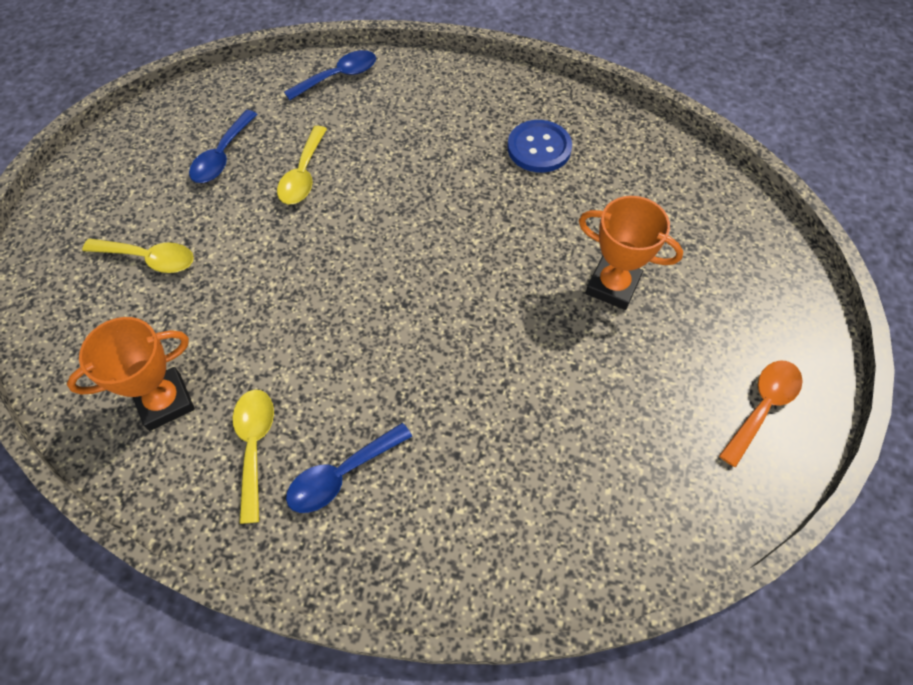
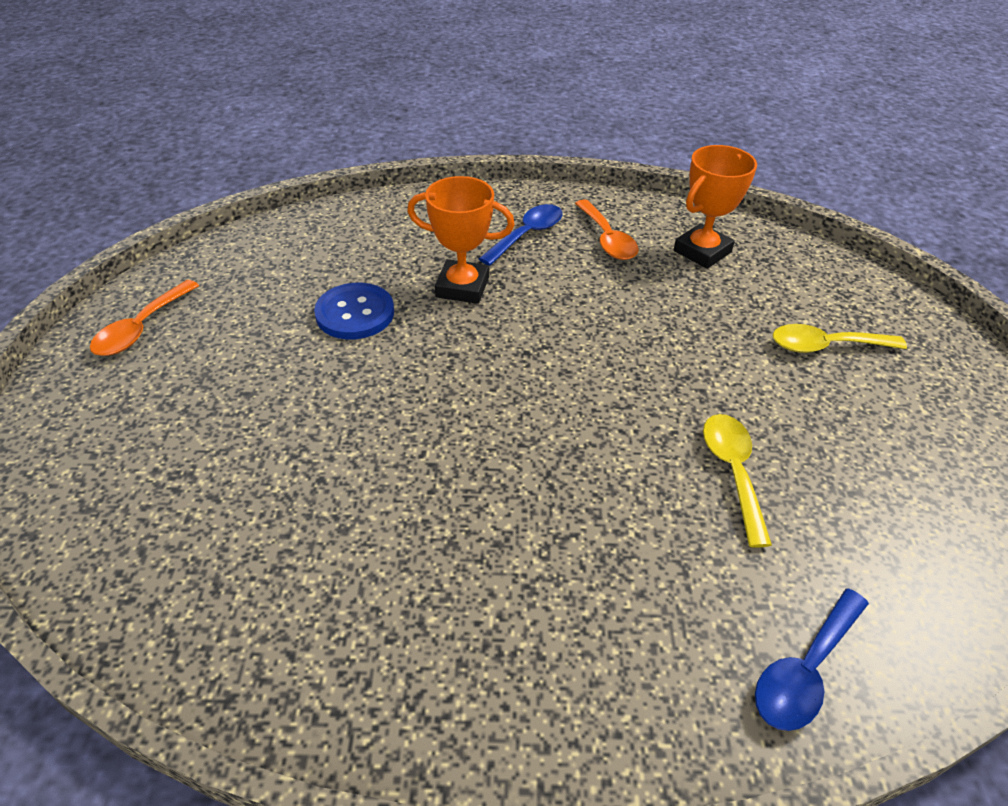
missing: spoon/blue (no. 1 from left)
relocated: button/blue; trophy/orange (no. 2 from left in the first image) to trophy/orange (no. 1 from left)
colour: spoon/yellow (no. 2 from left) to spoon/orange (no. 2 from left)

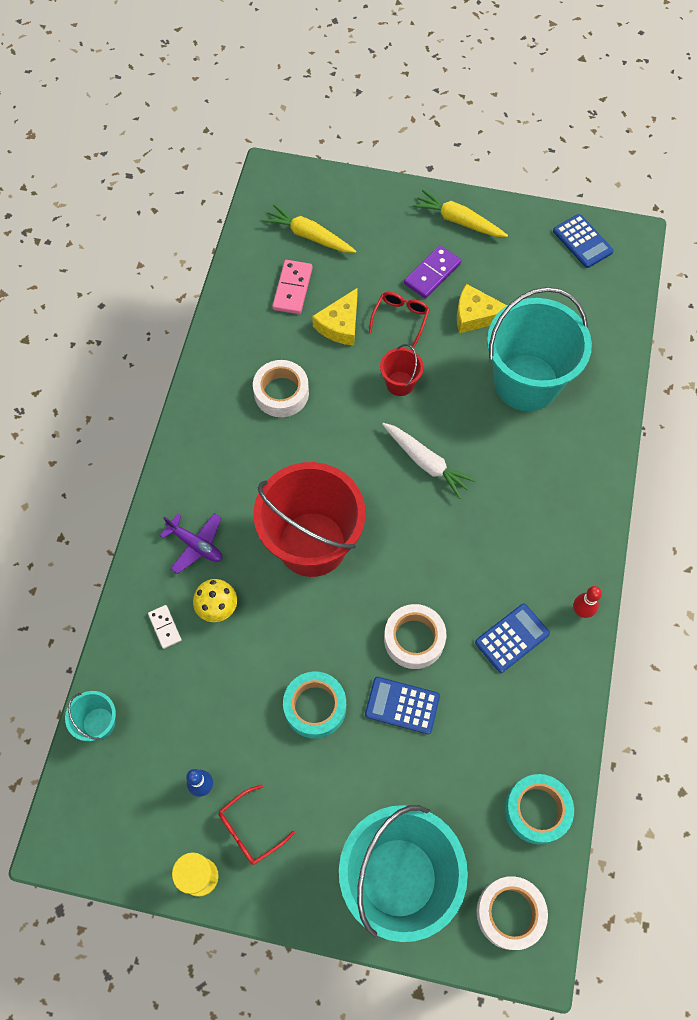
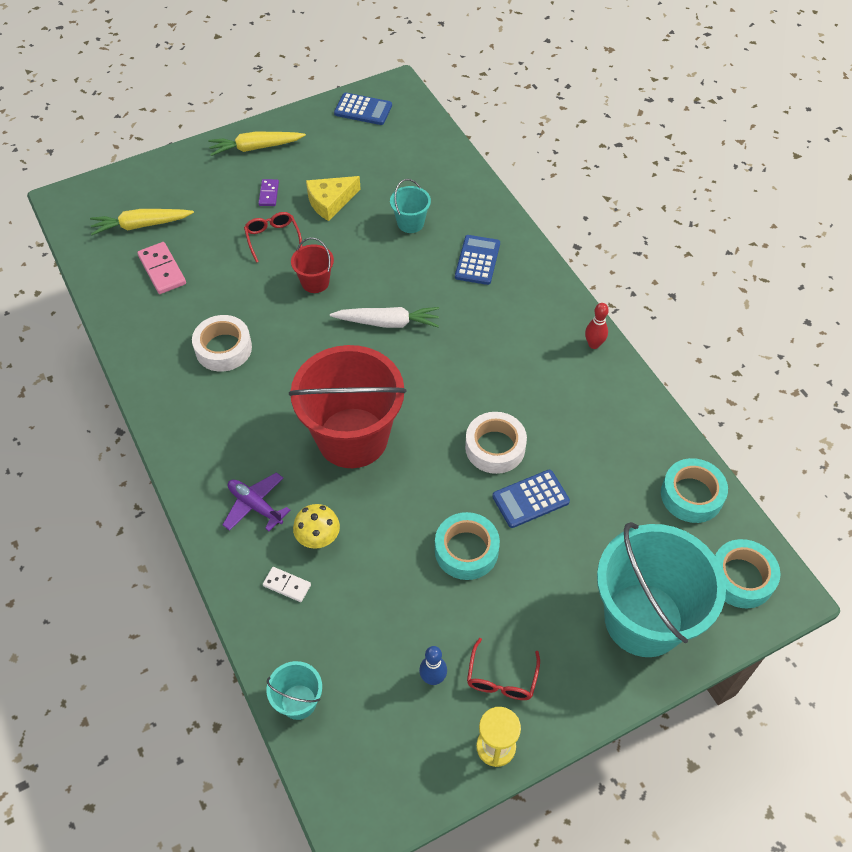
missing: cheese/yellow (no. 1 from left)
relocated: calculator/blue (no. 2 from left)
colour: tape/white (no. 3 from left) to tape/turquoise (no. 3 from left)
spun: plane/purple 135 degrees counterclockwise
size: domino/purple x0.61; bucket/turquoise (no. 3 from left in the first image) x0.44

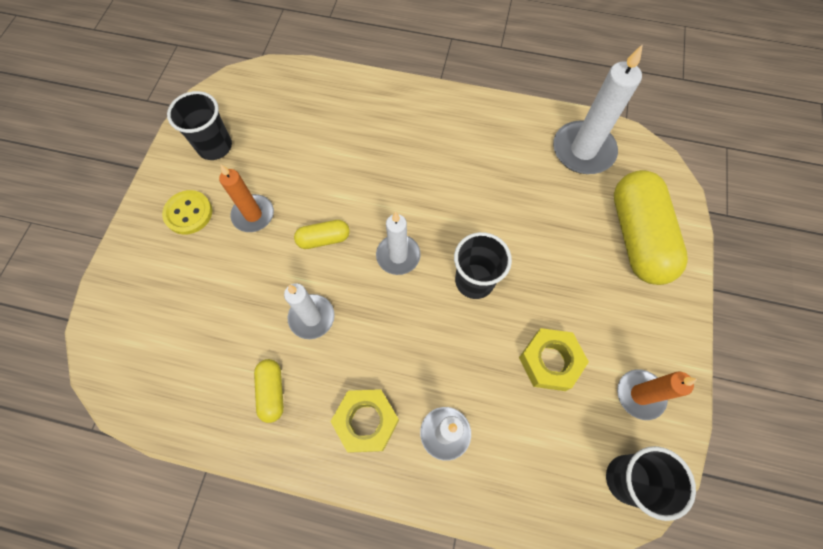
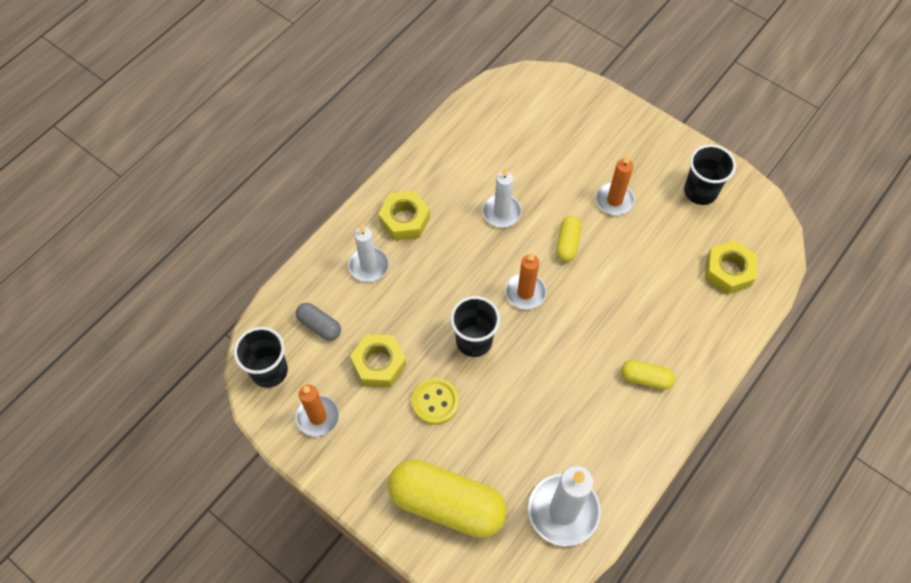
appeared: capsule/grey; nut/yellow (no. 3 from left)
relocated: button/yellow; capsule/yellow (no. 1 from left in the first image) to capsule/yellow (no. 3 from left)
colour: candle/white (no. 2 from left) to candle/orange (no. 2 from left)

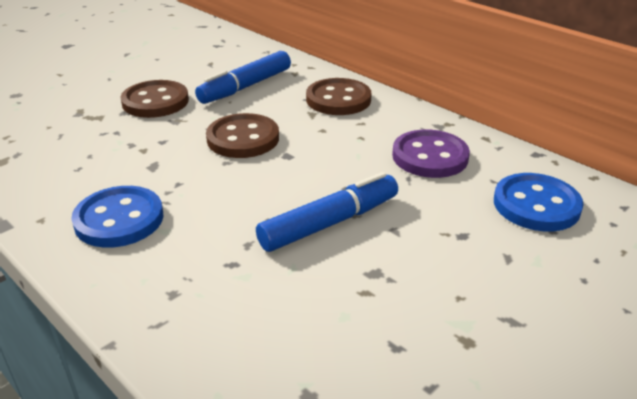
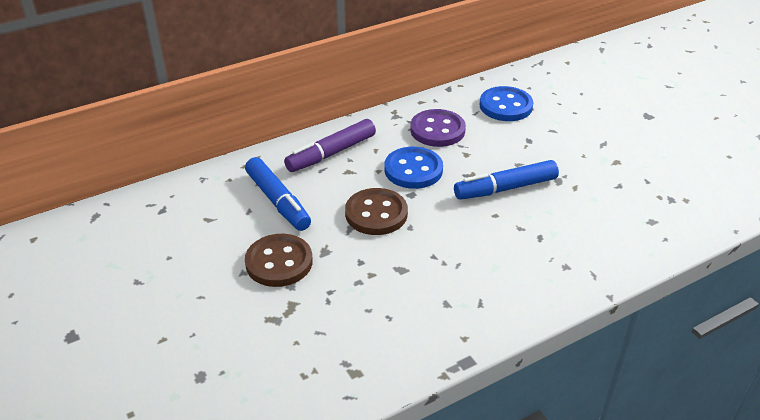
relocated: button/blue (no. 1 from left)
exchanged: button/brown (no. 3 from left) to marker/purple
spun: marker/blue (no. 2 from left) 90 degrees counterclockwise

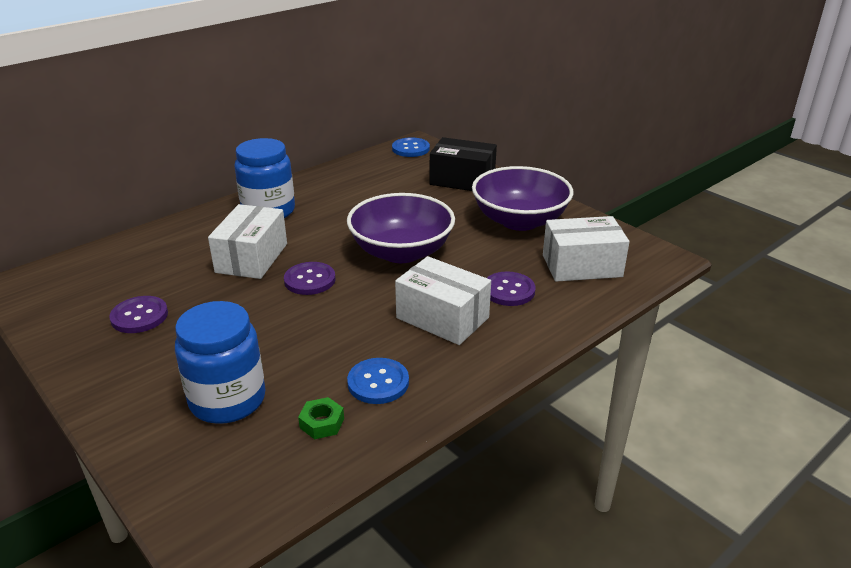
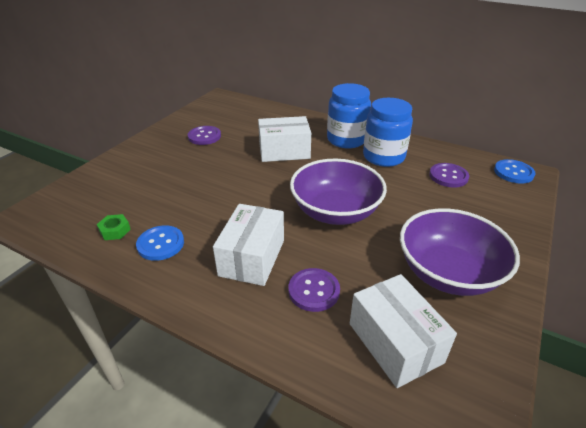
missing: box/black
relocated: jar/blue (no. 1 from left in the first image) to jar/blue (no. 2 from left); button/purple (no. 2 from left in the first image) to button/purple (no. 3 from left)

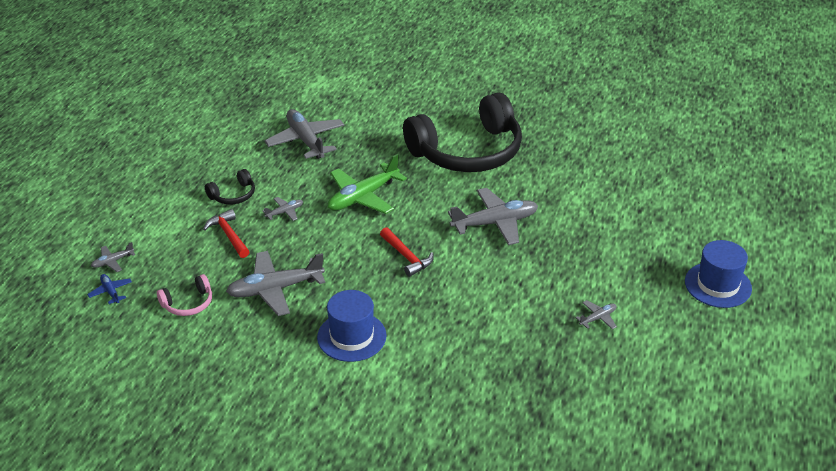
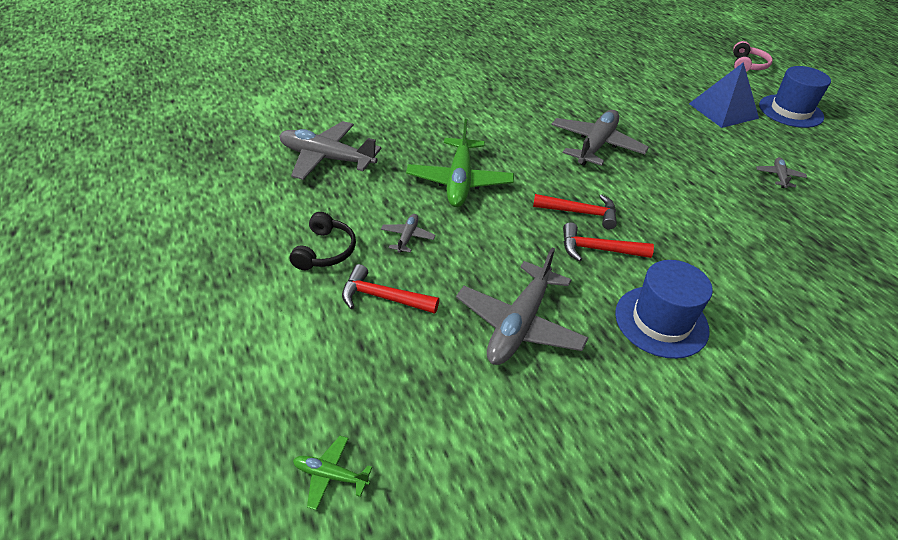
missing: plane/grey (no. 1 from left); headphones/black (no. 2 from left)
appeared: hammer/red (no. 3 from left); pyramid/blue
relocated: headphones/pink
colour: plane/blue to plane/green (no. 1 from left)

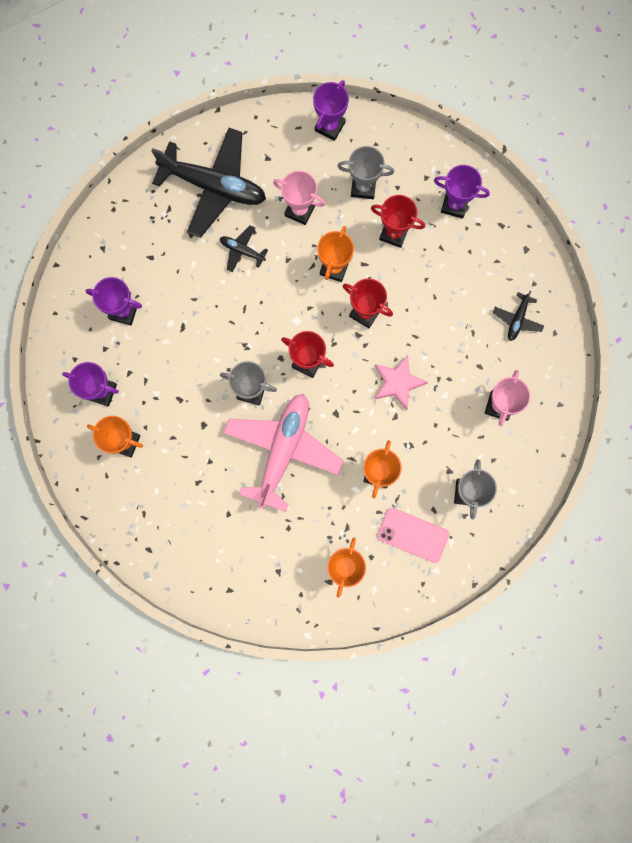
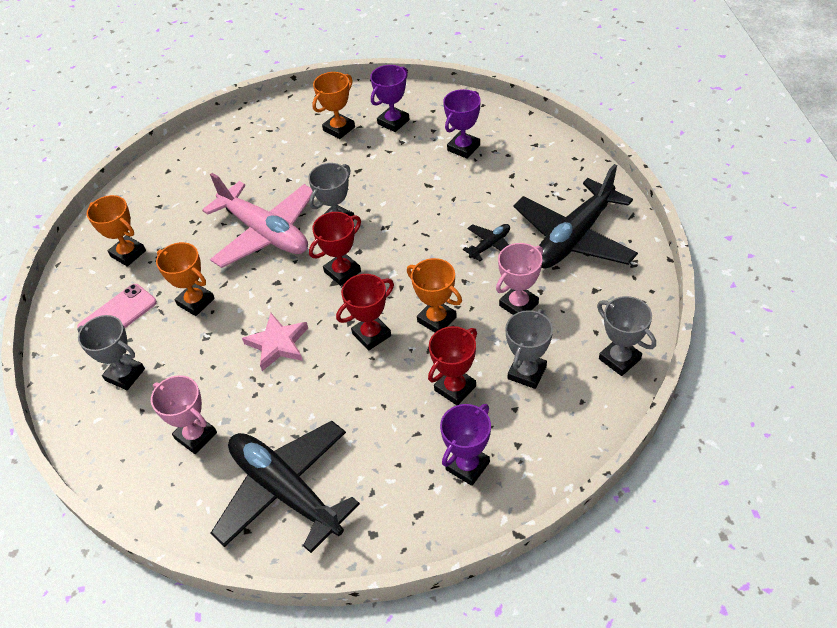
colour: trophy/purple (no. 3 from left) to trophy/grey (no. 4 from left)
size: plane/black (no. 3 from left in the first image) x2.29

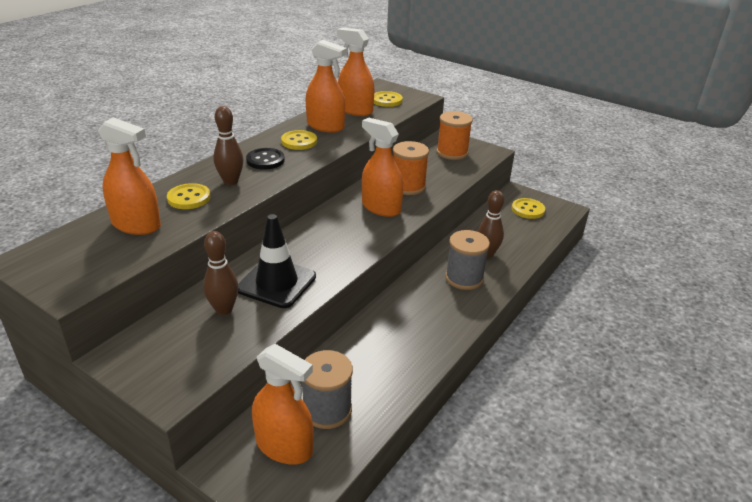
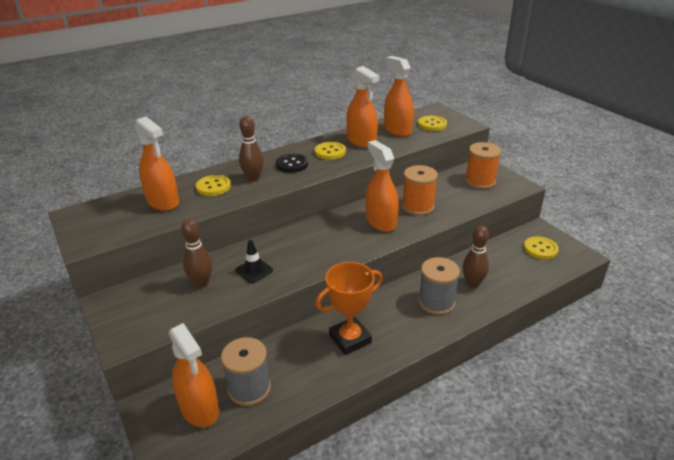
appeared: trophy/orange
size: traffic cone/black x0.55

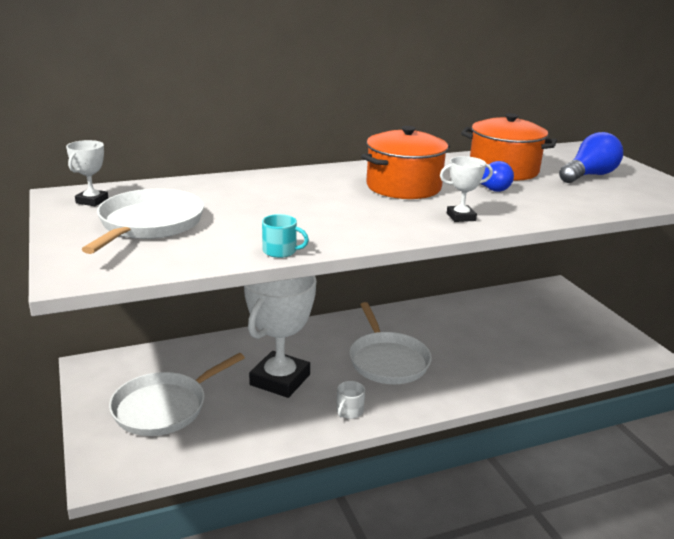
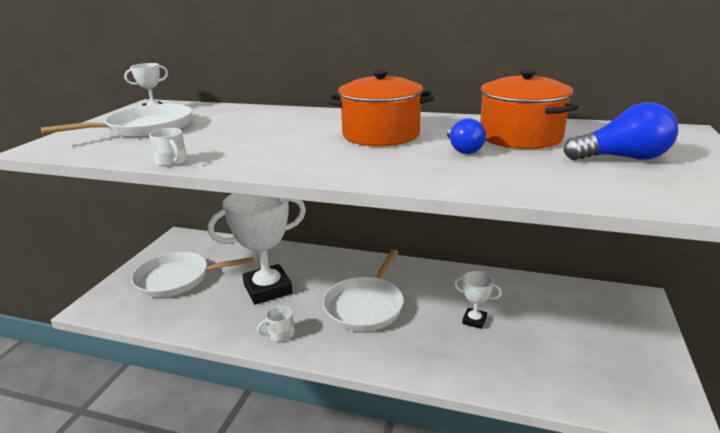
relocated: trophy/white (no. 3 from left)
colour: mug/turquoise to mug/white (no. 1 from left)

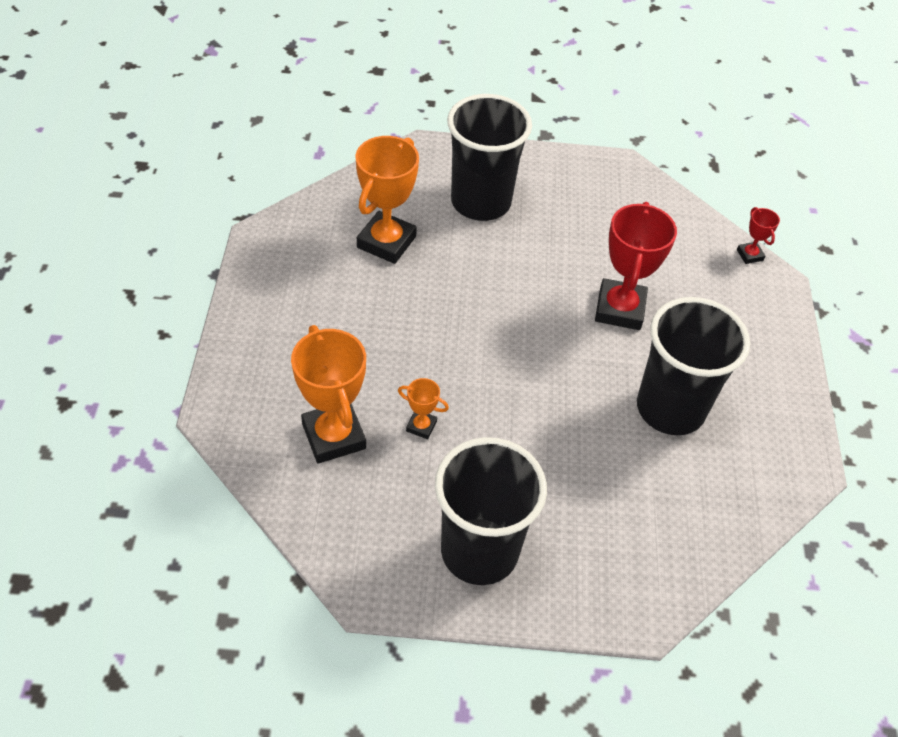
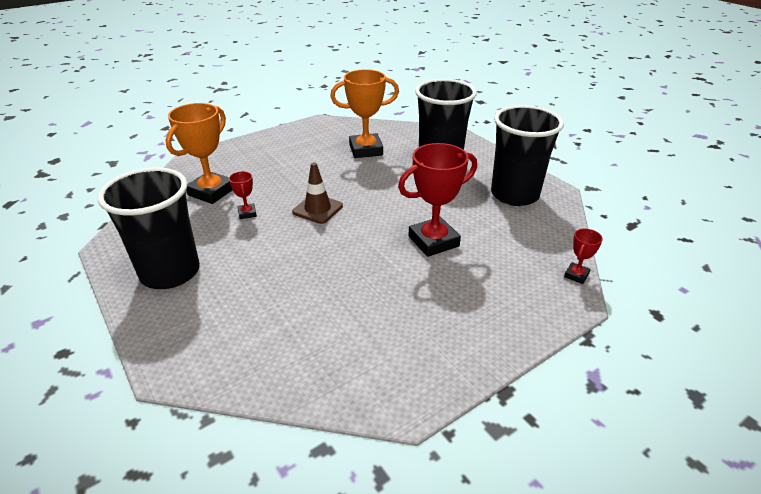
appeared: traffic cone/brown
relocated: cup/black (no. 3 from left)
colour: trophy/orange (no. 3 from left) to trophy/red (no. 1 from left)

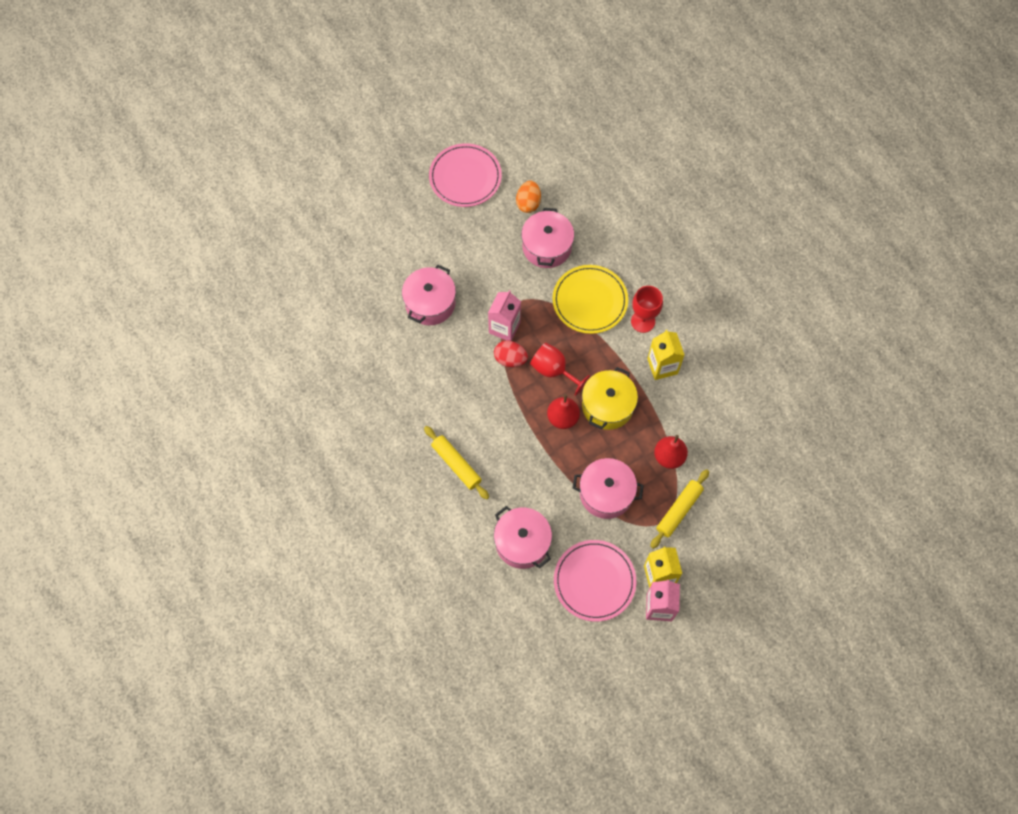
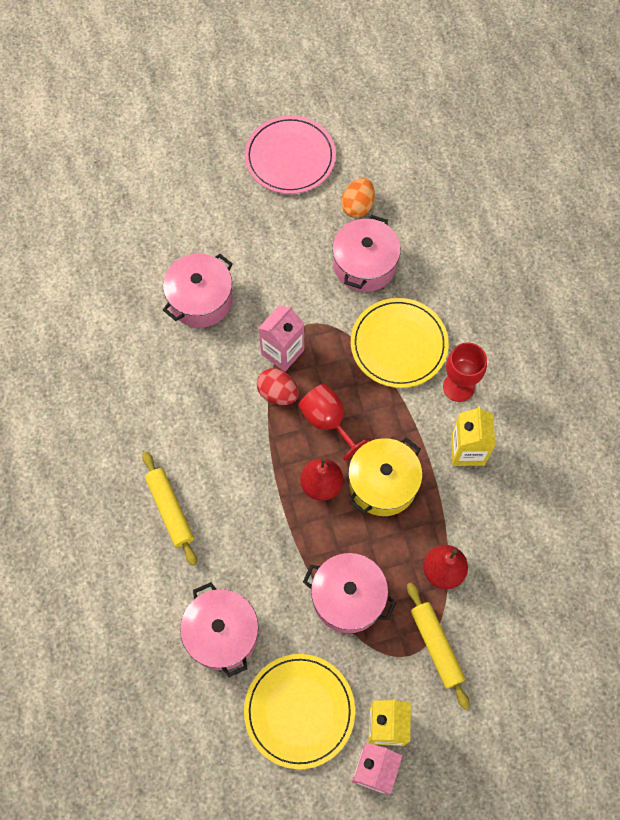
colour: plate/pink (no. 2 from left) to plate/yellow (no. 1 from left)
spun: rolling pin/yellow (no. 2 from left) 75 degrees counterclockwise

